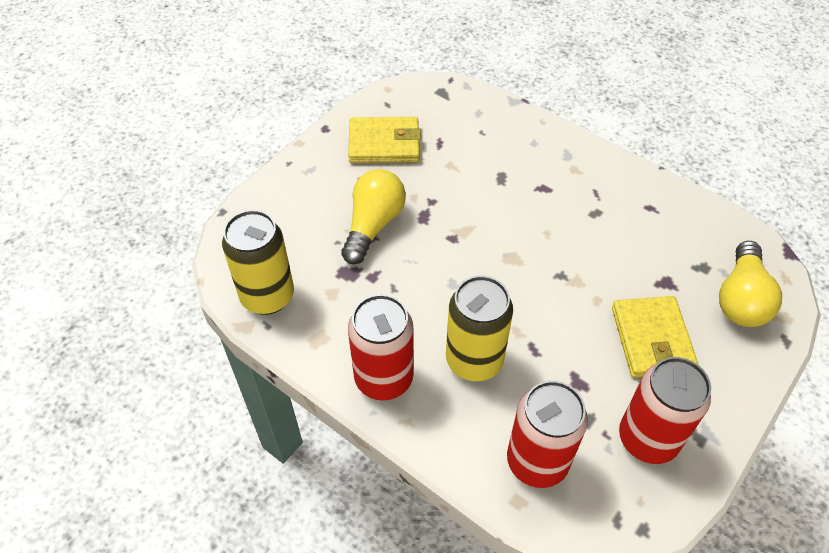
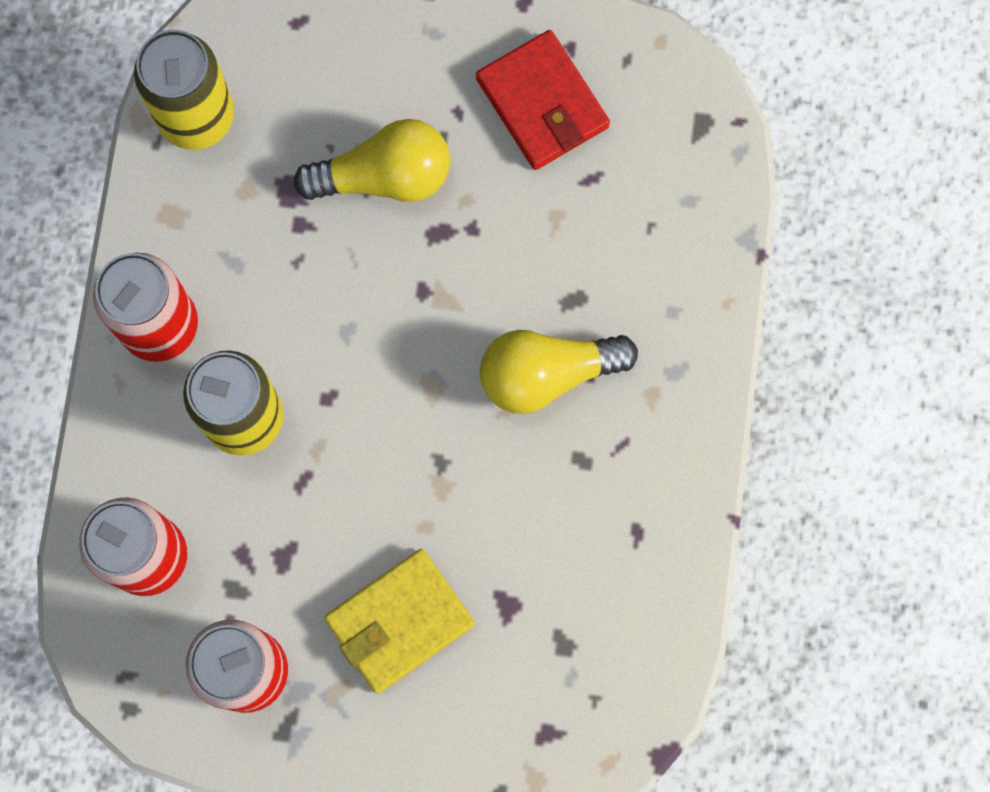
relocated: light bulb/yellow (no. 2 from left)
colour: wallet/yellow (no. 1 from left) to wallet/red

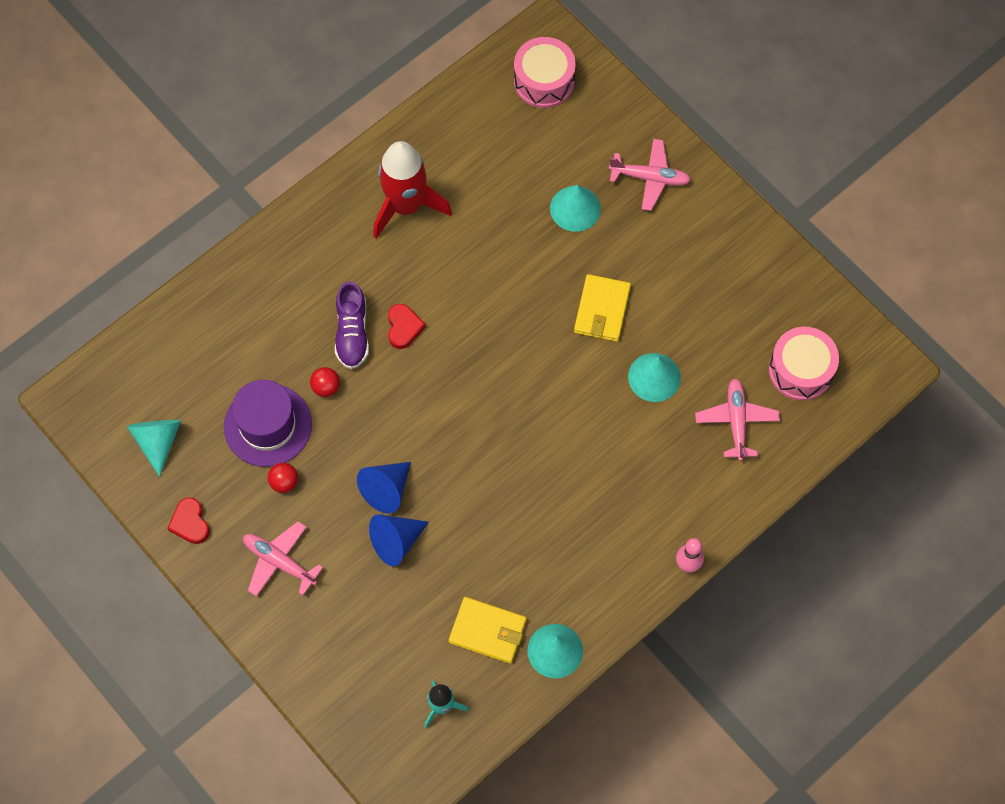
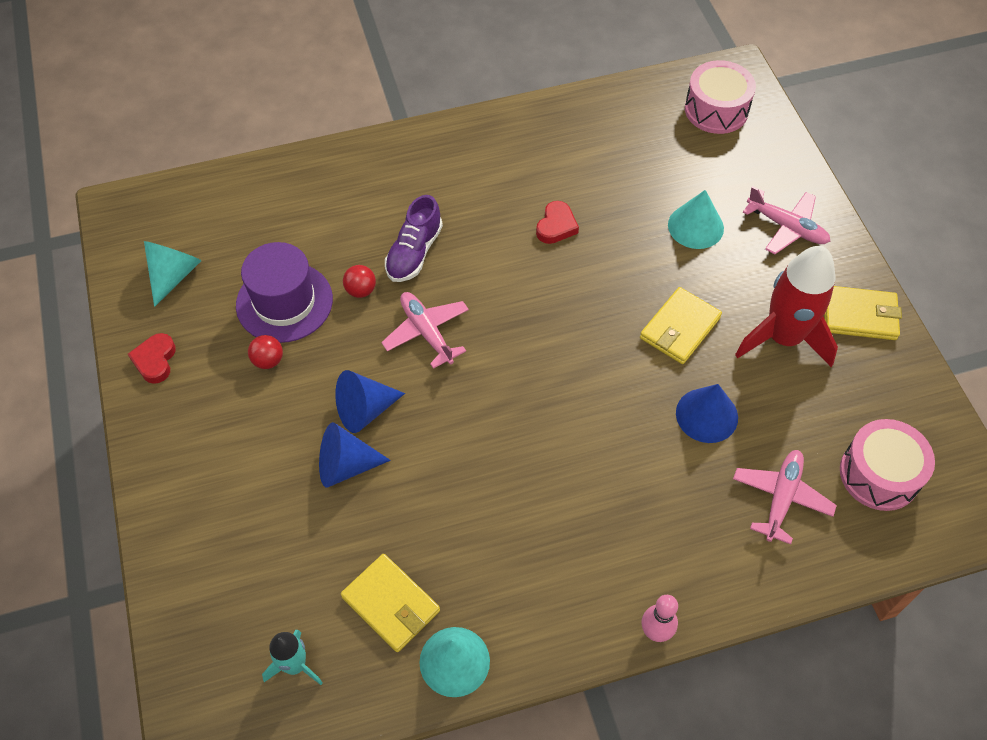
appeared: wallet/yellow (no. 3 from left)
relocated: plane/pink (no. 1 from left); rocket/red; heart/red (no. 2 from left)
colour: cone/turquoise (no. 4 from left) to cone/blue (no. 3 from left)

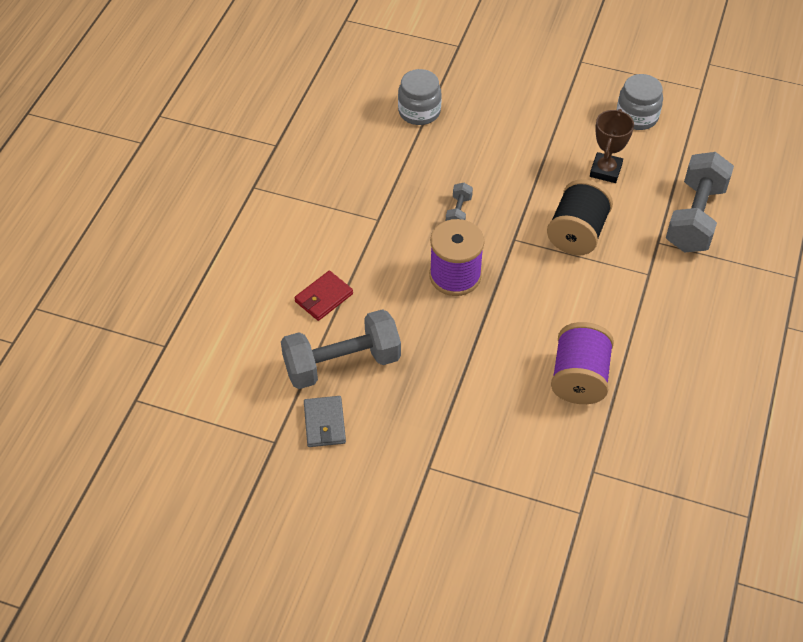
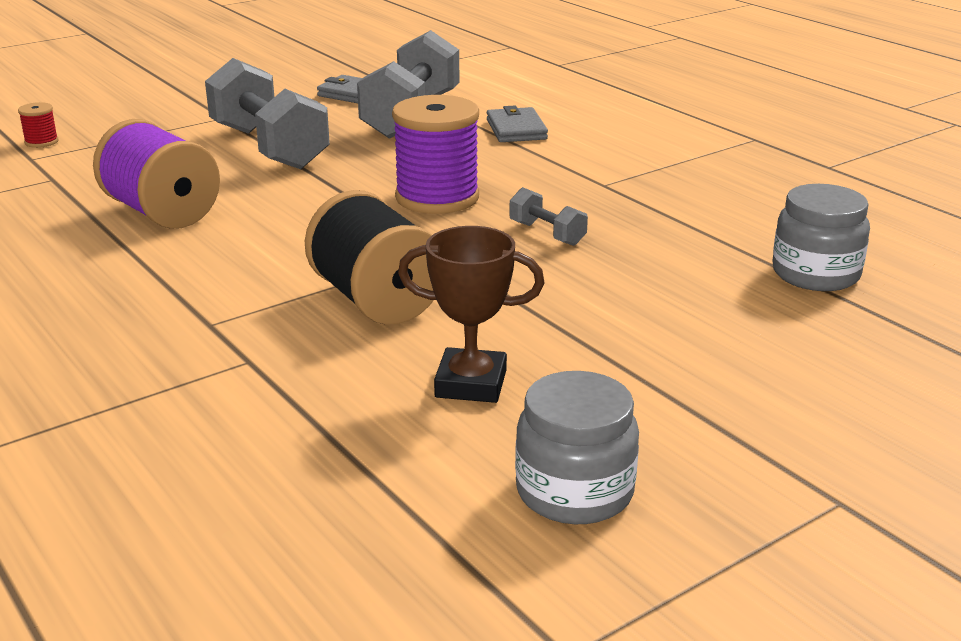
appeared: spool/red
relocated: dumbbell/grey (no. 3 from left in the first image) to dumbbell/grey (no. 1 from left)
colour: wallet/red to wallet/grey (no. 2 from left)
spun: trophy/brown 45 degrees counterclockwise

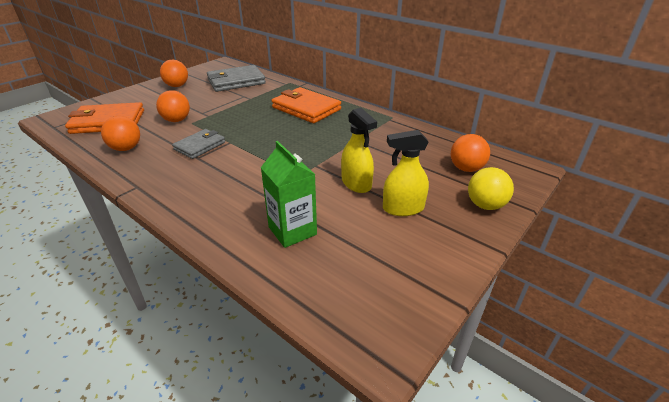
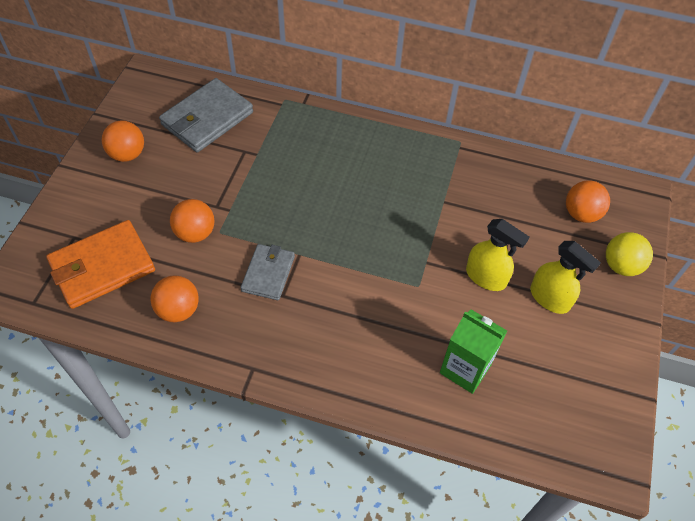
missing: wallet/orange (no. 2 from left)
spun: spray bottle/yellow (no. 2 from left) 105 degrees counterclockwise

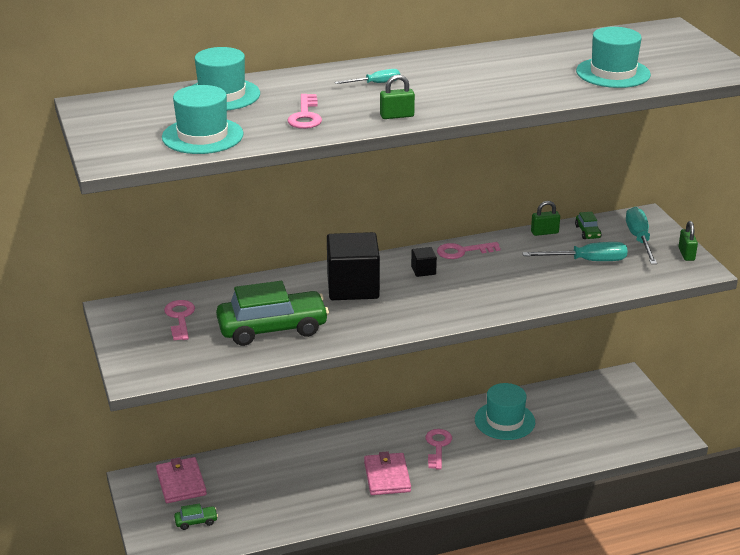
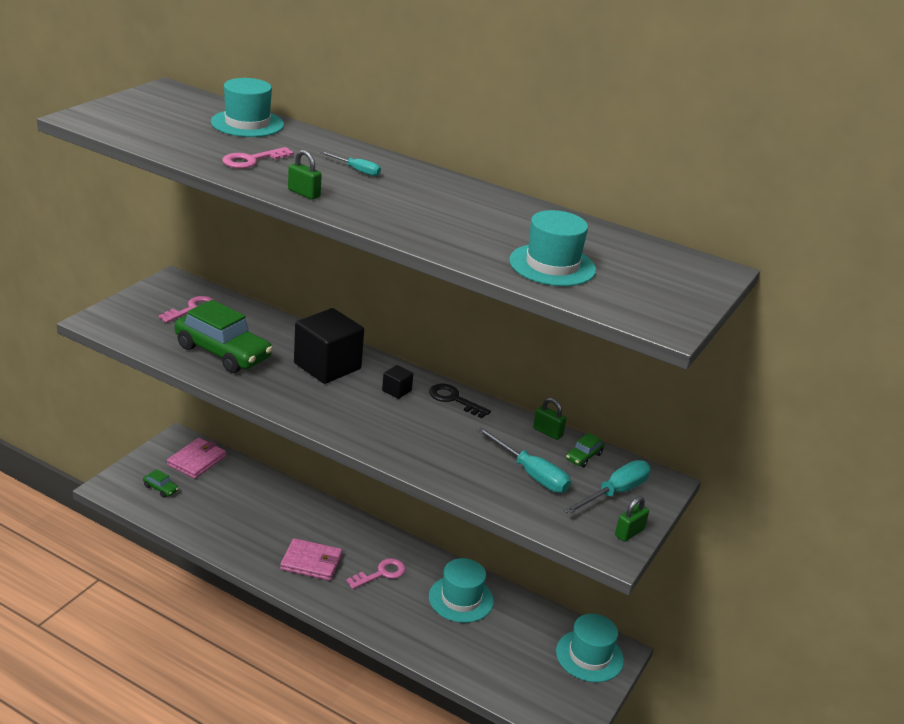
relocated: hat/turquoise (no. 1 from left in the first image) to hat/turquoise (no. 4 from left)
colour: key/pink (no. 4 from left) to key/black
spun: wallet/pink (no. 2 from left) 60 degrees clockwise

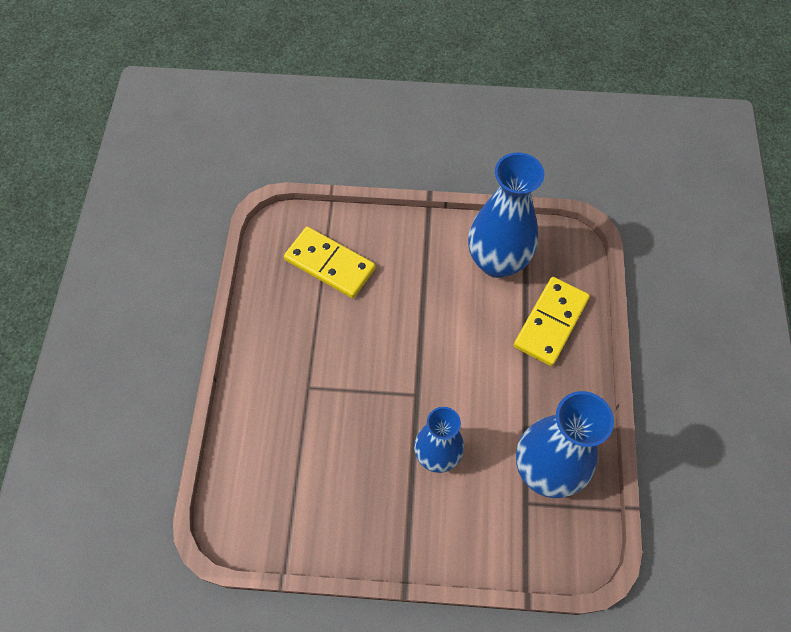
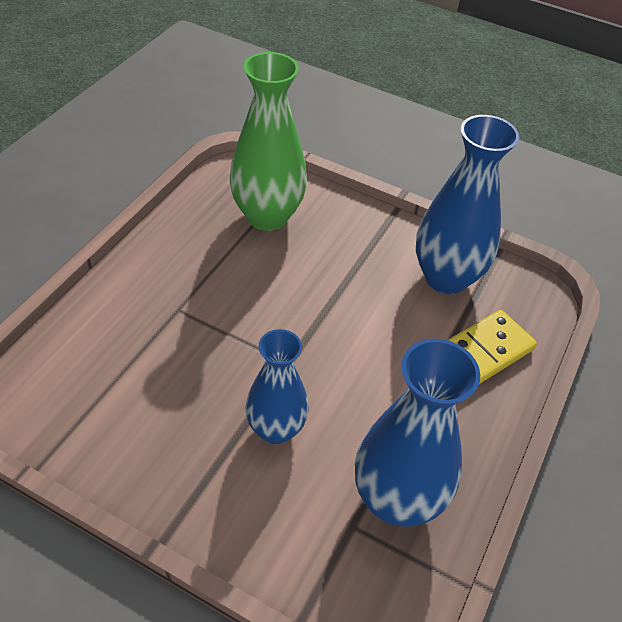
exchanged: domino/yellow (no. 1 from left) to vase/green

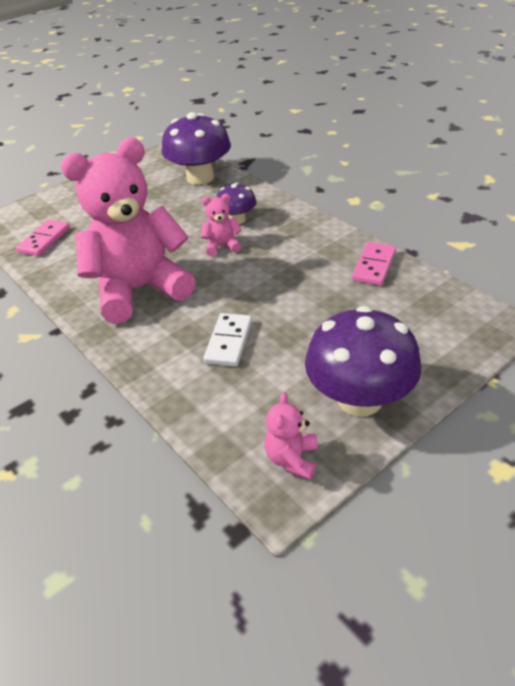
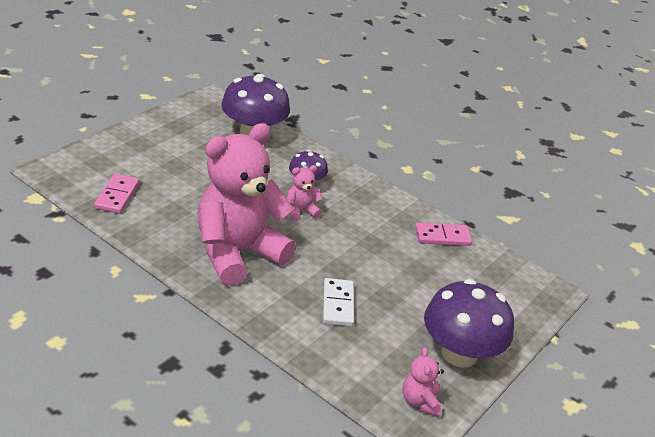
spun: domino/pink (no. 2 from left) 75 degrees clockwise

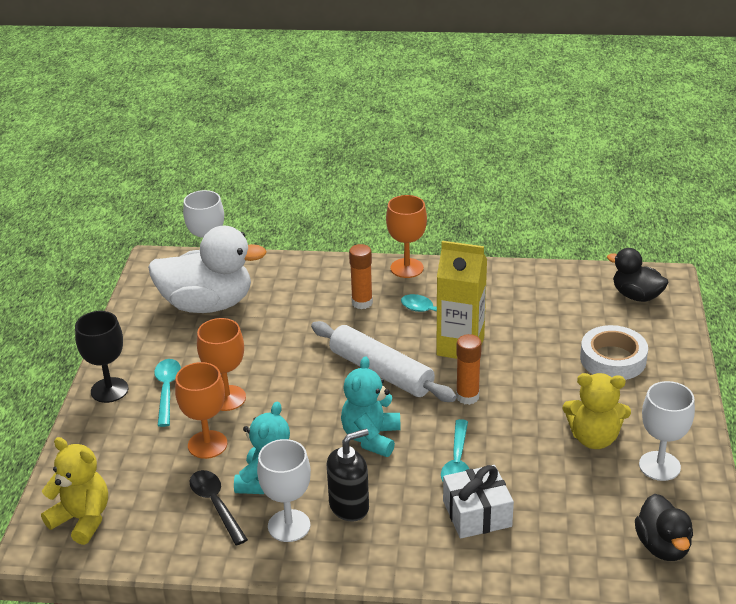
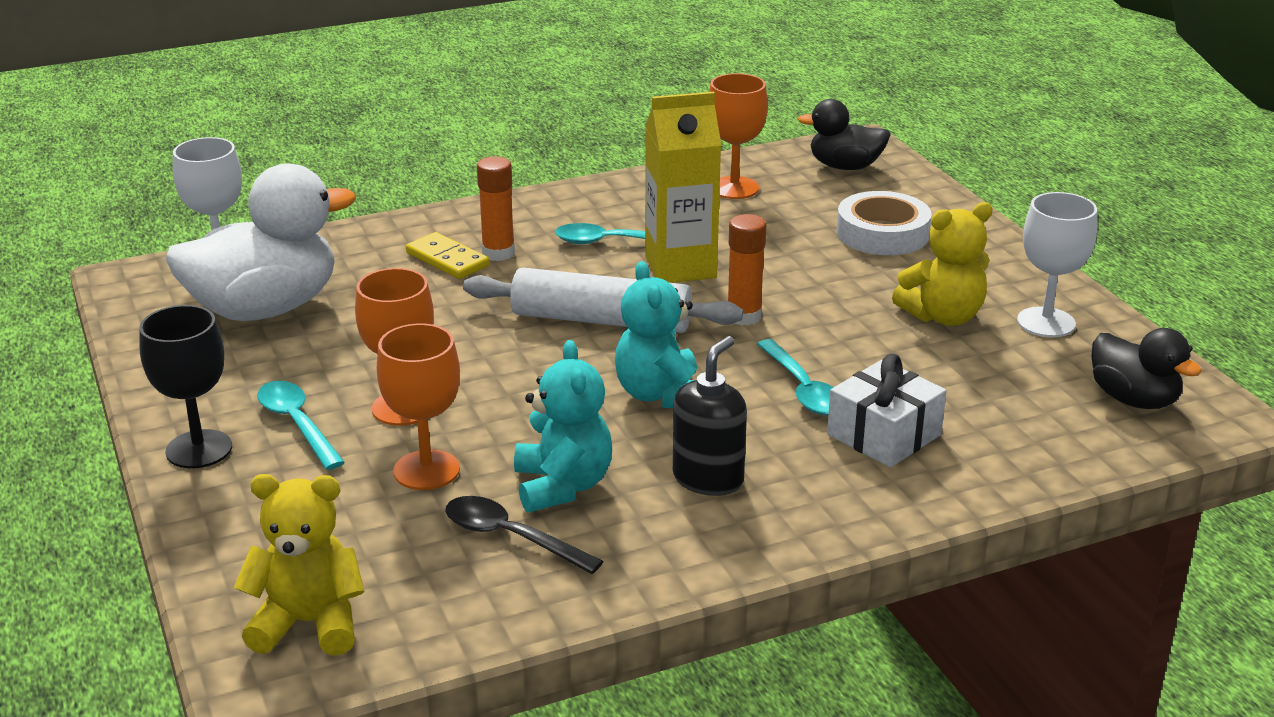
missing: goblet/white (no. 2 from left)
appeared: domino/yellow
relocated: goblet/orange (no. 3 from left)

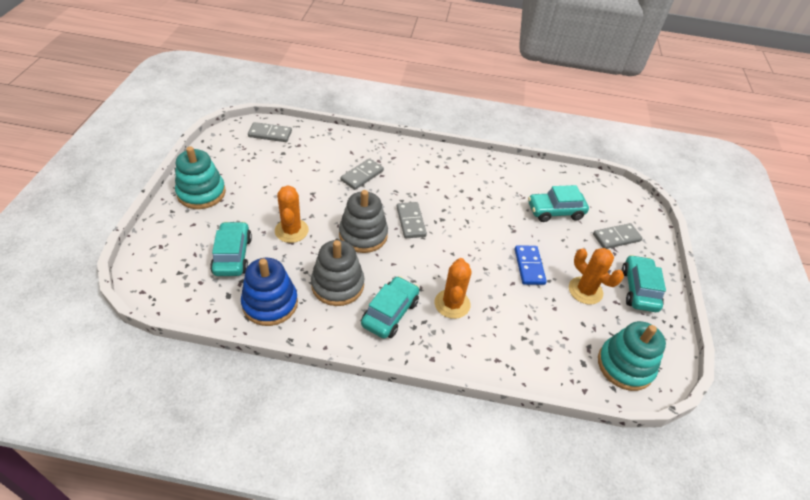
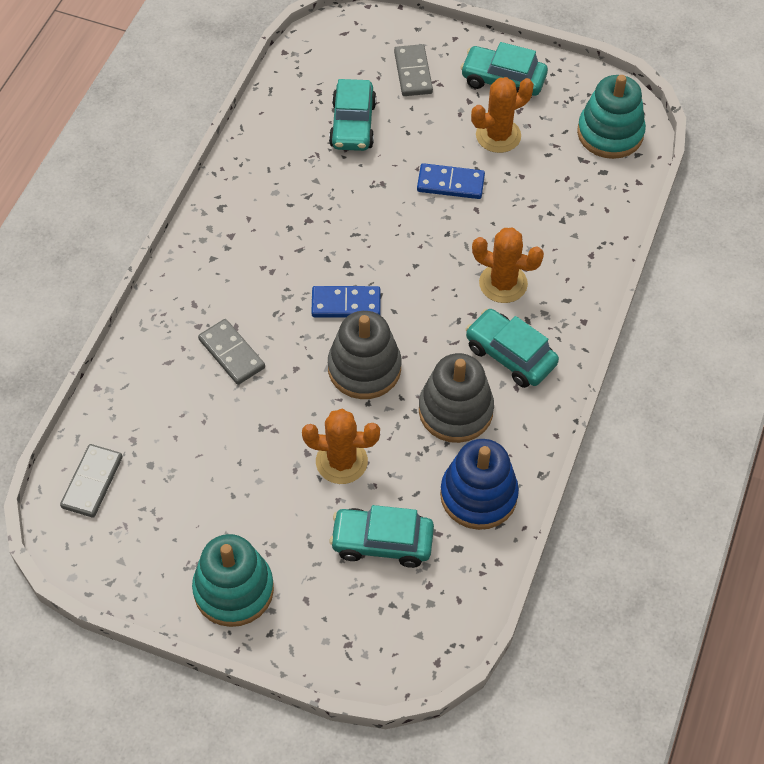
colour: domino/grey (no. 3 from left) to domino/blue (no. 1 from left)

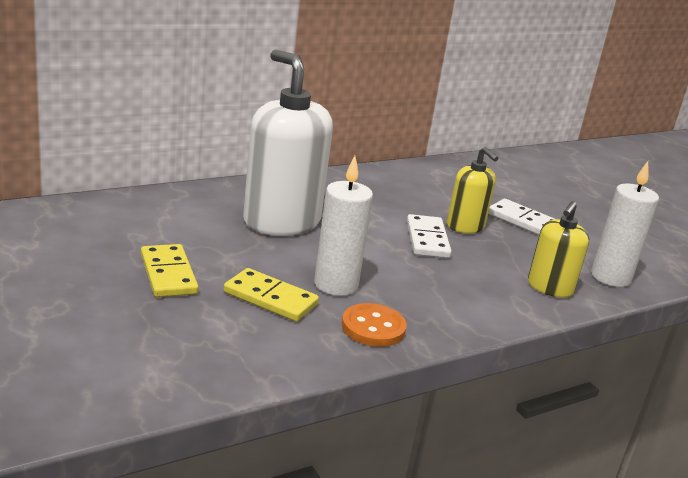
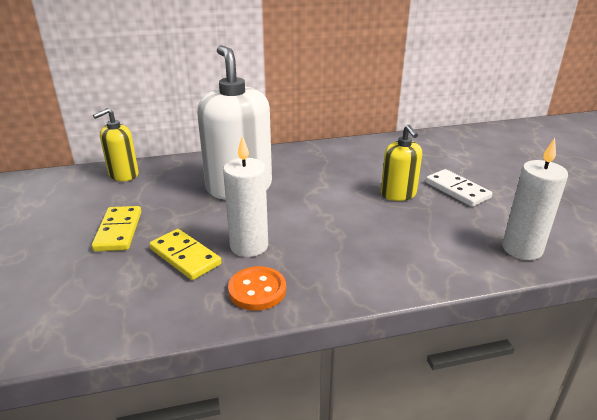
missing: domino/white (no. 1 from left)
relocated: soap dispenser/yellow (no. 2 from left in the first image) to soap dispenser/yellow (no. 1 from left)

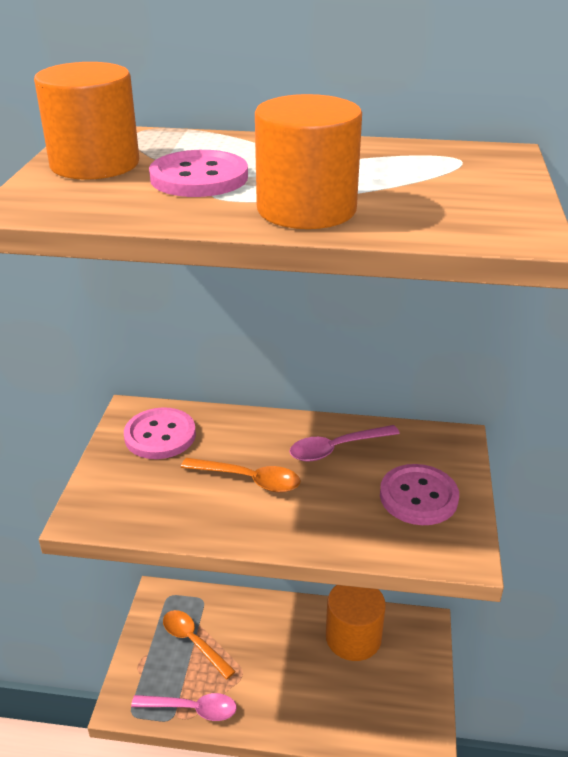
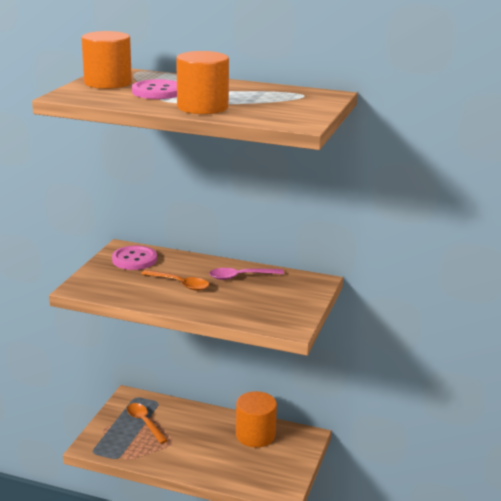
missing: spoon/pink (no. 1 from left); button/pink (no. 3 from left)

